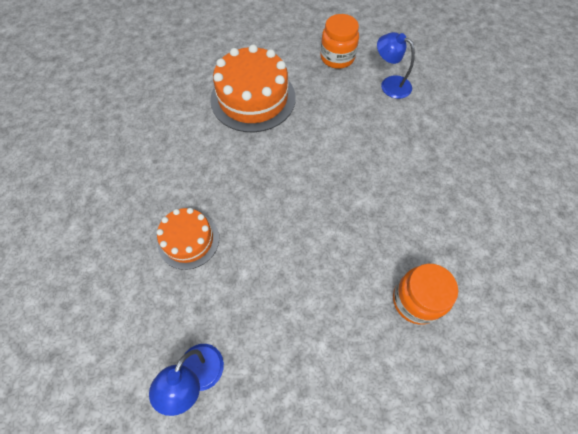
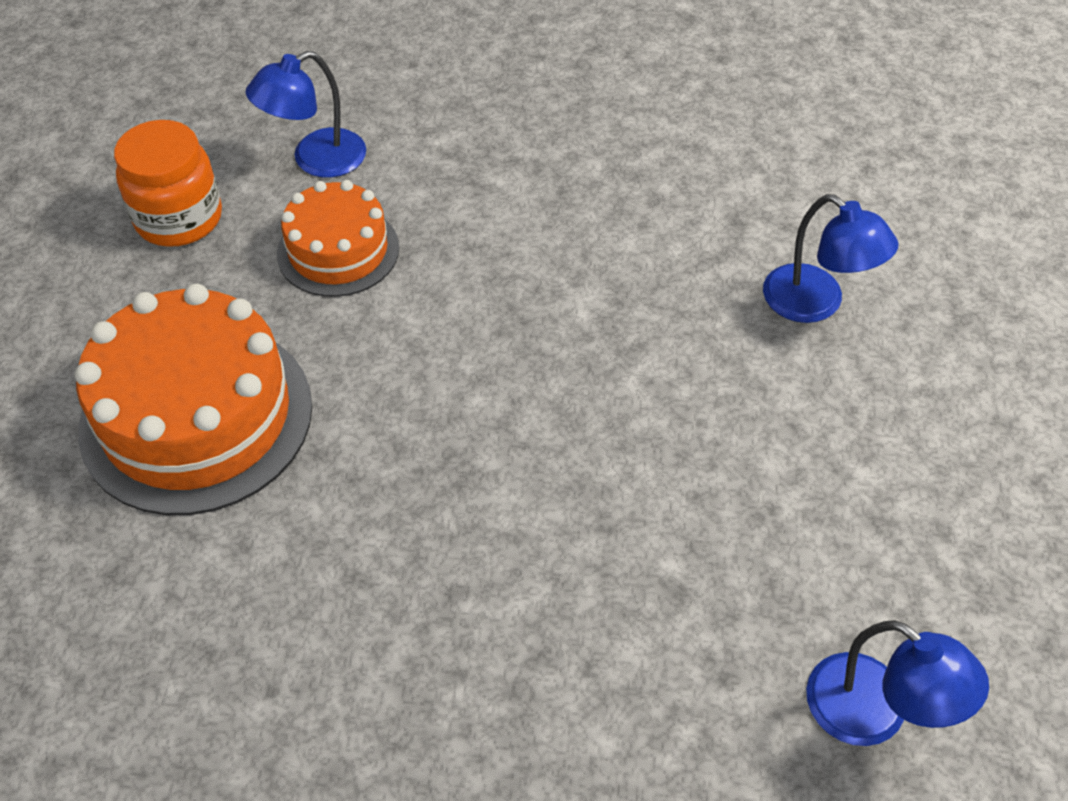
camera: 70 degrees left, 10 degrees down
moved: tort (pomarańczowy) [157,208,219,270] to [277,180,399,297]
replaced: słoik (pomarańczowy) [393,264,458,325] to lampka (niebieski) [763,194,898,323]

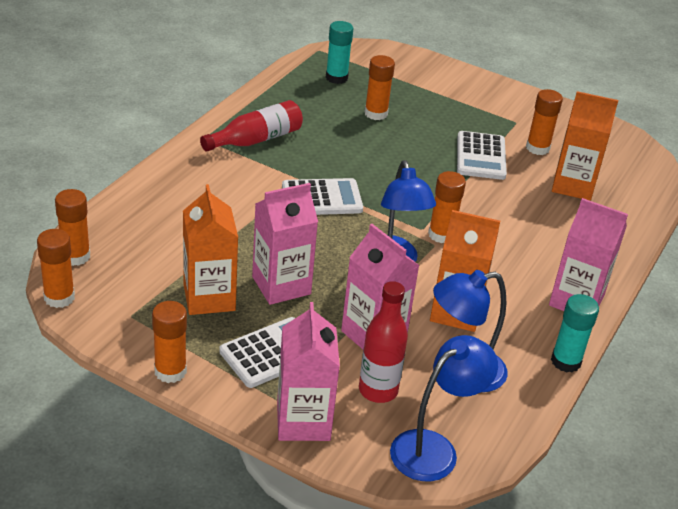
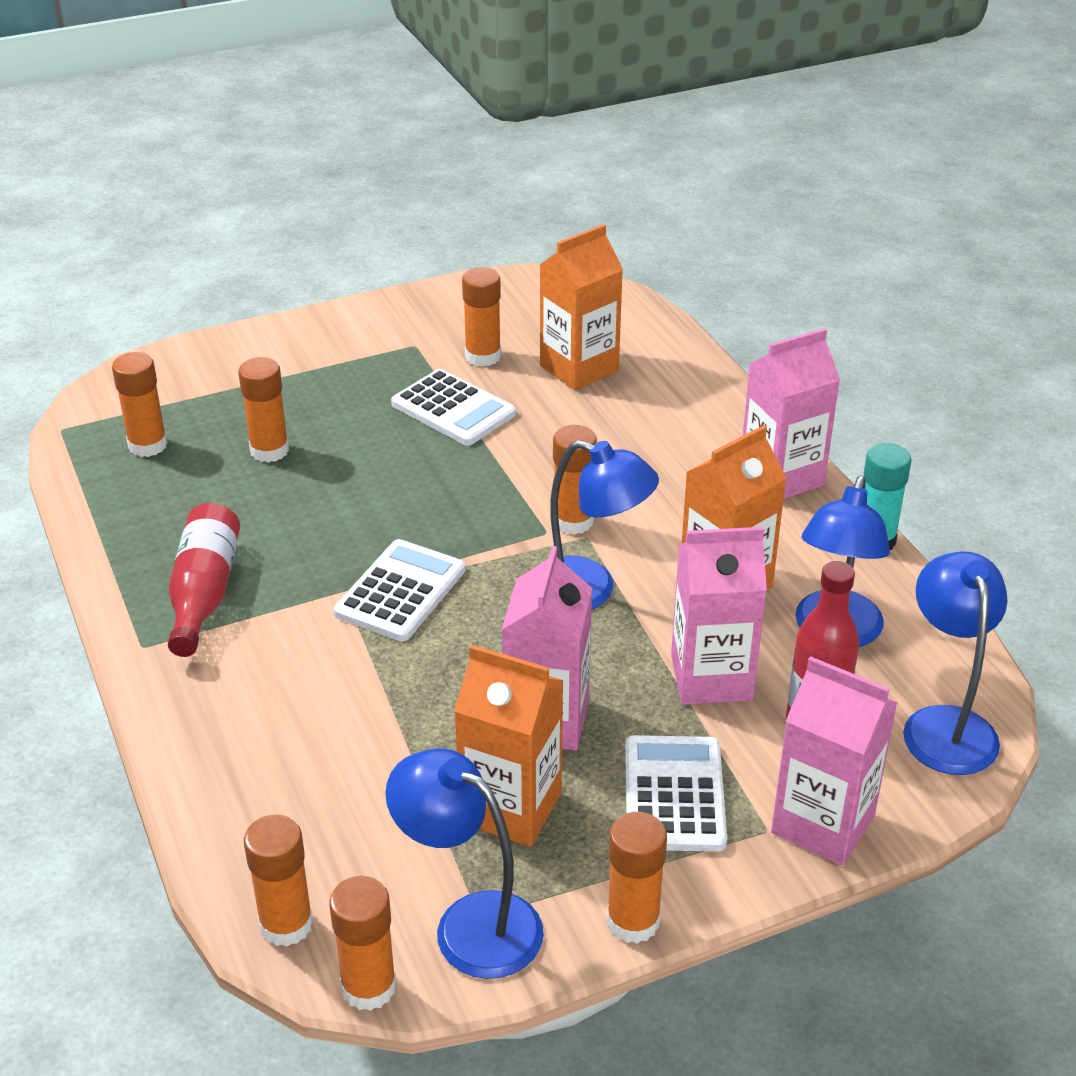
camera: 50 degrees left, 0 degrees up
added: lampka (niebieski) [385,748,544,979]
recoloured: klej w sztyfcie (turkusowy) [326,21,354,84] to klej w sztyfcie (pomarańczowy) [112,352,168,457]

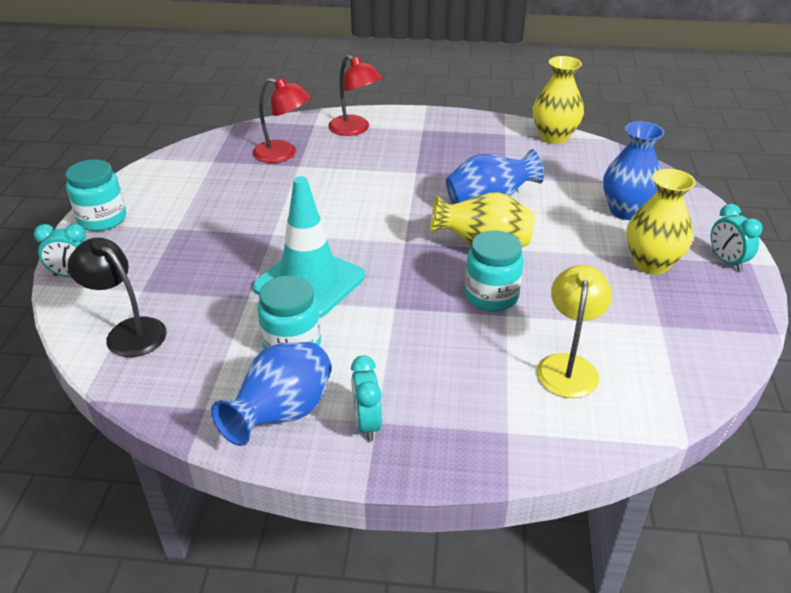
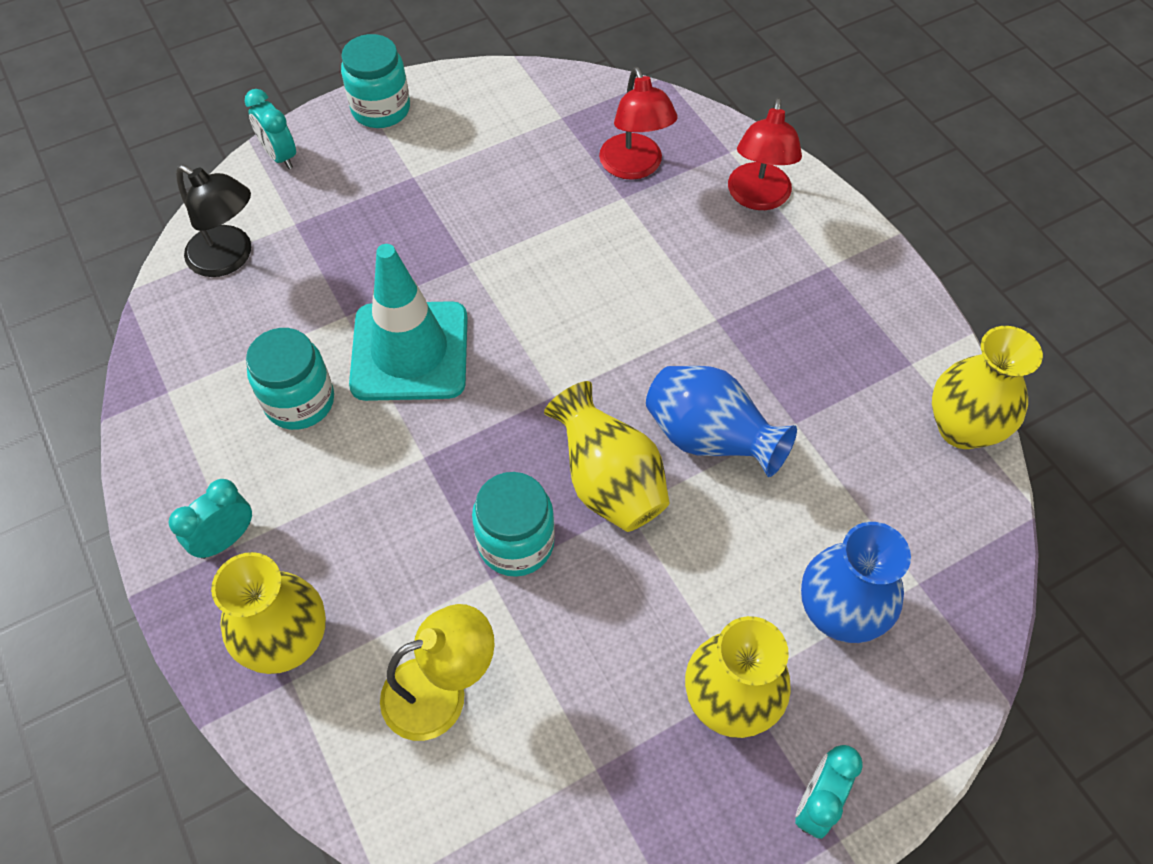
camera: 55 degrees right, 20 degrees up
removed: wazon (niebieski) [211,342,331,446]
added: wazon (żółty) [211,552,326,674]
turned: lampka (czarny) [68,238,167,357] = [176,165,251,277] 120 degrees clockwise

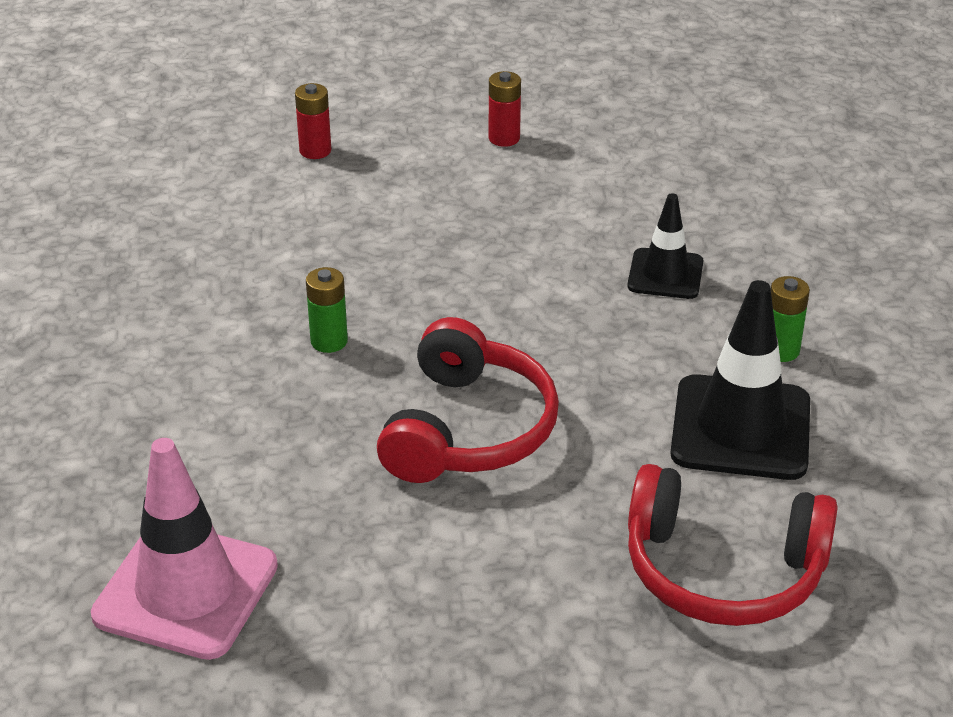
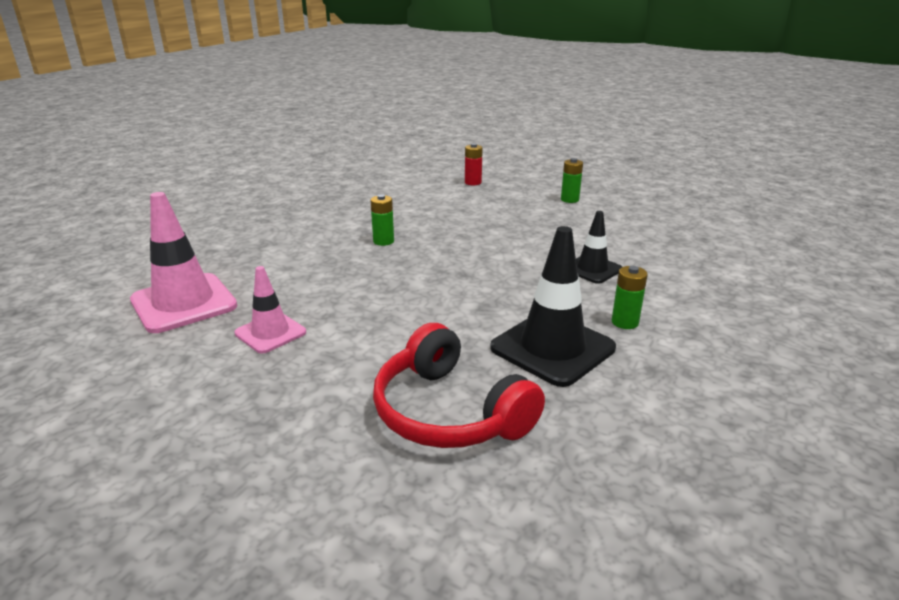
camera: 35 degrees right, 10 degrees down
removed: słuchawki (czerwony) [377,317,559,483]
added: pachołek (różowy) [234,266,306,354]
recoloured: bateria (czerwony) [489,71,521,147] to bateria (zielony) [561,158,583,203]

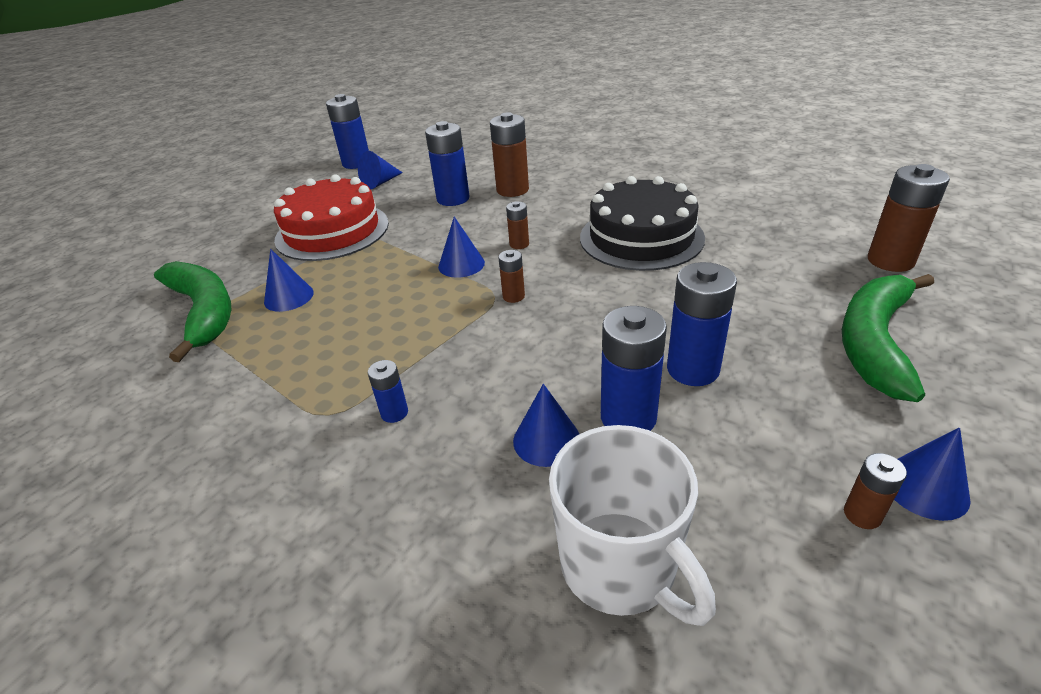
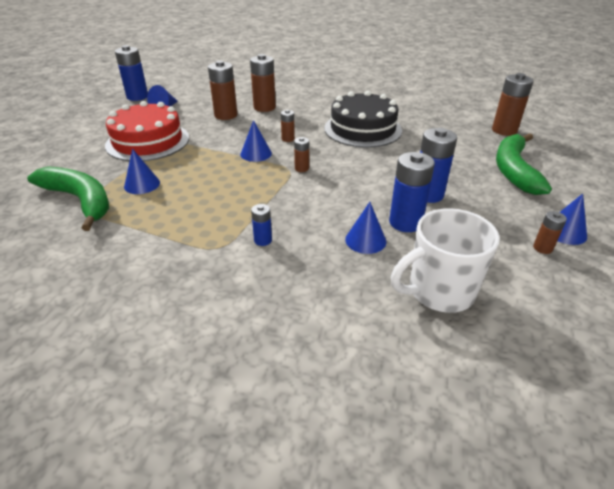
camera: 20 degrees left, 0 degrees up
recoloured: bateria (niebieski) [425,121,469,206] to bateria (brązowy) [208,60,237,120]
turned: kubek (biały) [549,425,716,626] = [391,208,500,313] 120 degrees clockwise

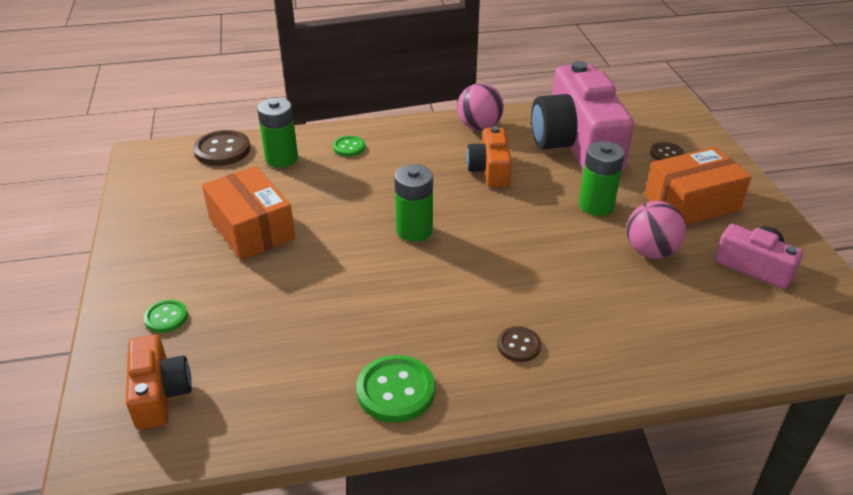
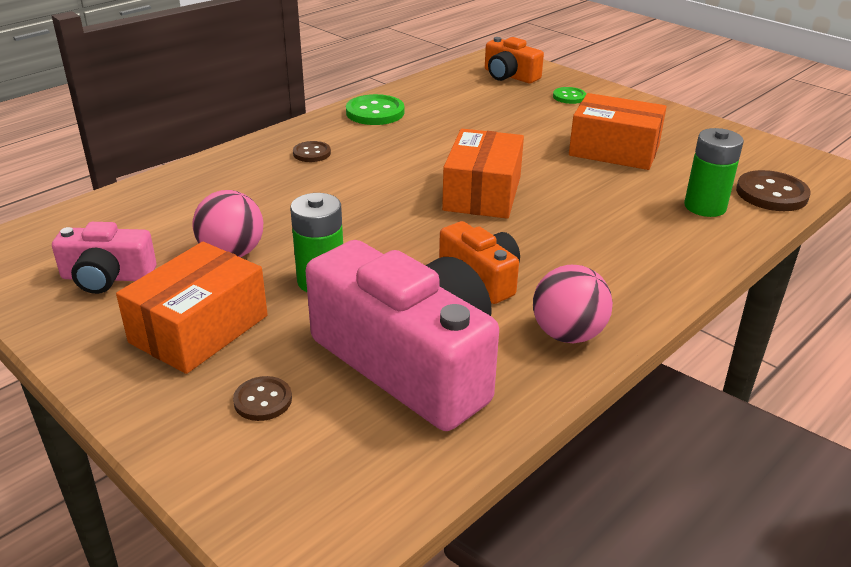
camera: 145 degrees right, 5 degrees down
removed: guzik (zielony) [333,136,365,157]
replaced: bateria (zielony) [394,164,433,242] to pudełko (pomarańczowy) [442,129,524,219]

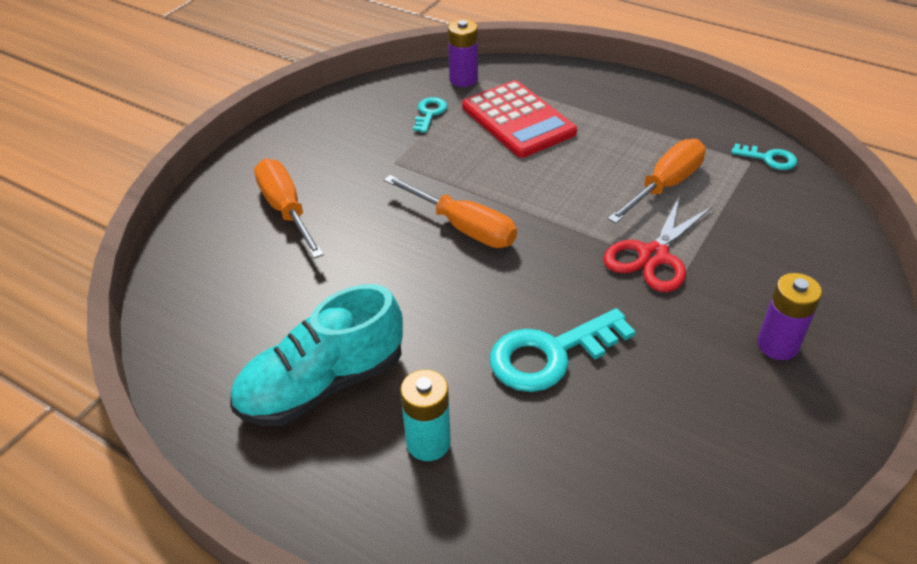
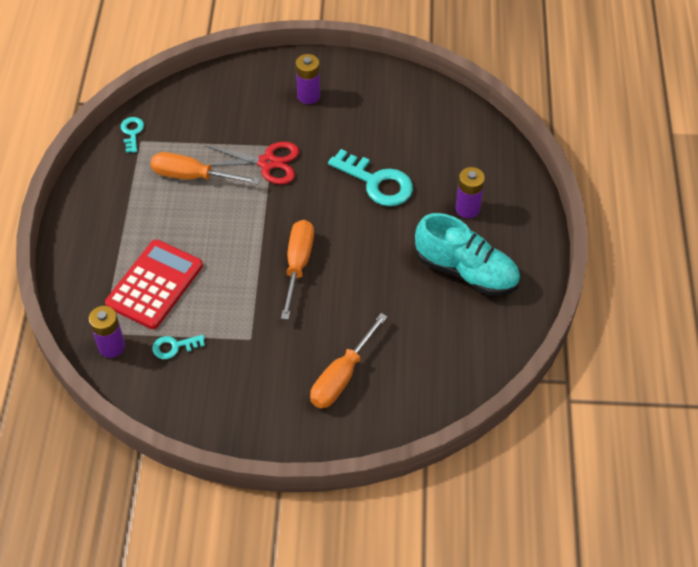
camera: 120 degrees left, 10 degrees up
recoloured: bateria (turkusowy) [400,370,451,461] to bateria (fioletowy) [456,167,485,218]

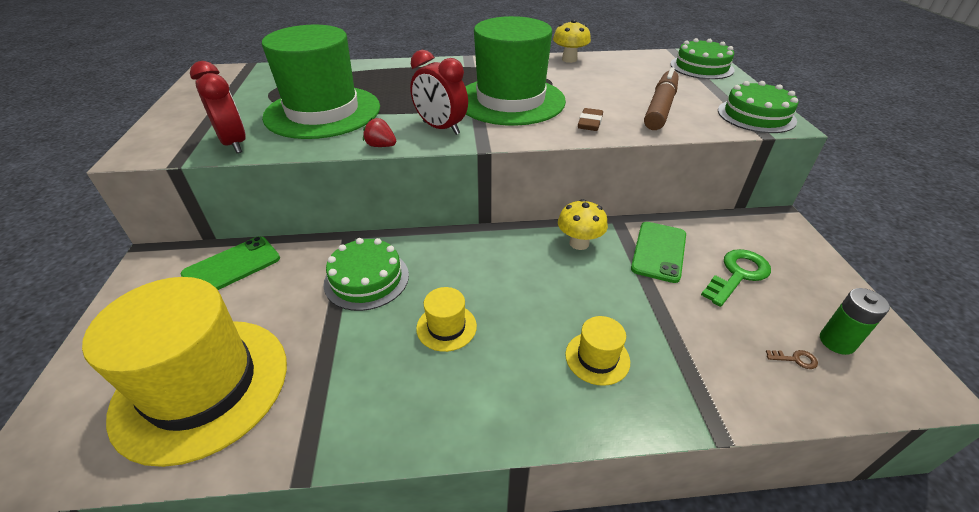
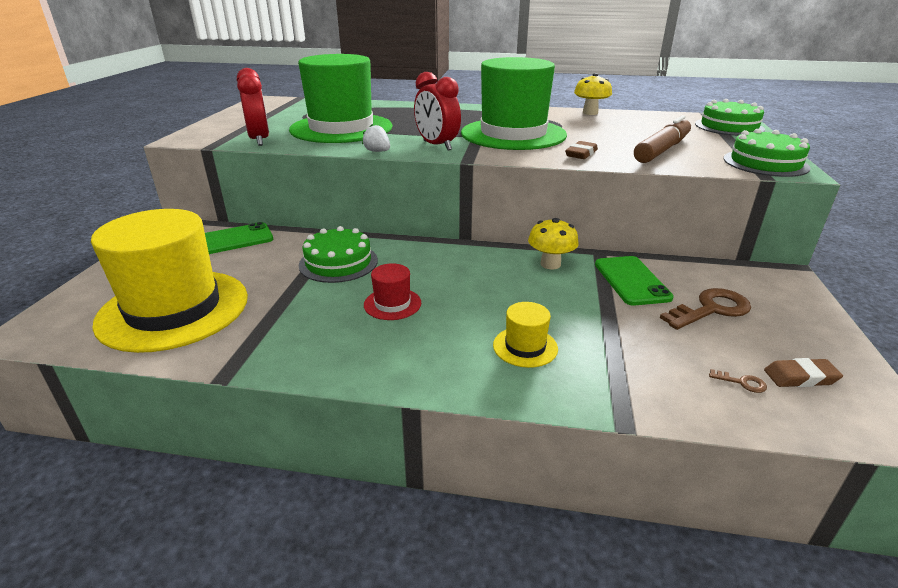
camera: 15 degrees right, 10 degrees down
replaced: bateria (zielony) [820,288,890,355] to gumka do mazania (brązowy) [764,358,843,387]
recoloured: truskawka (czerwony) [363,118,396,147] to truskawka (biały) [362,124,390,152]; kapelusz (żółty) [416,287,477,352] to kapelusz (czerwony) [364,263,421,320]; klucz (zielony) [701,249,771,307] to klucz (brązowy) [660,288,751,330]
turned: telefon (zielony) [631,222,686,283] = [595,256,674,306] 45 degrees counterclockwise

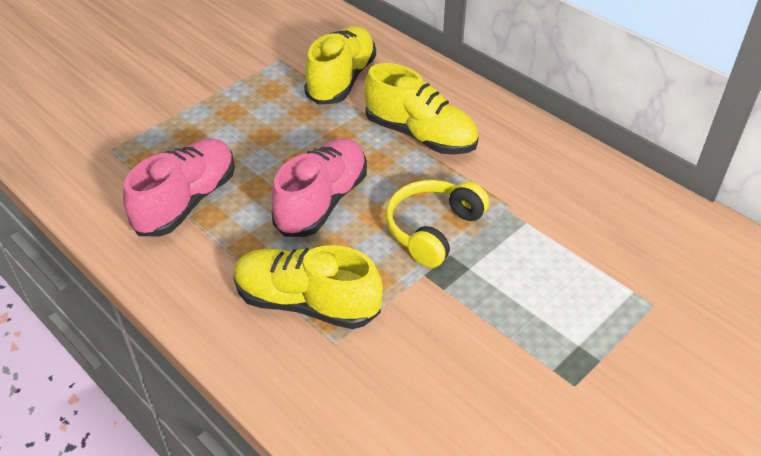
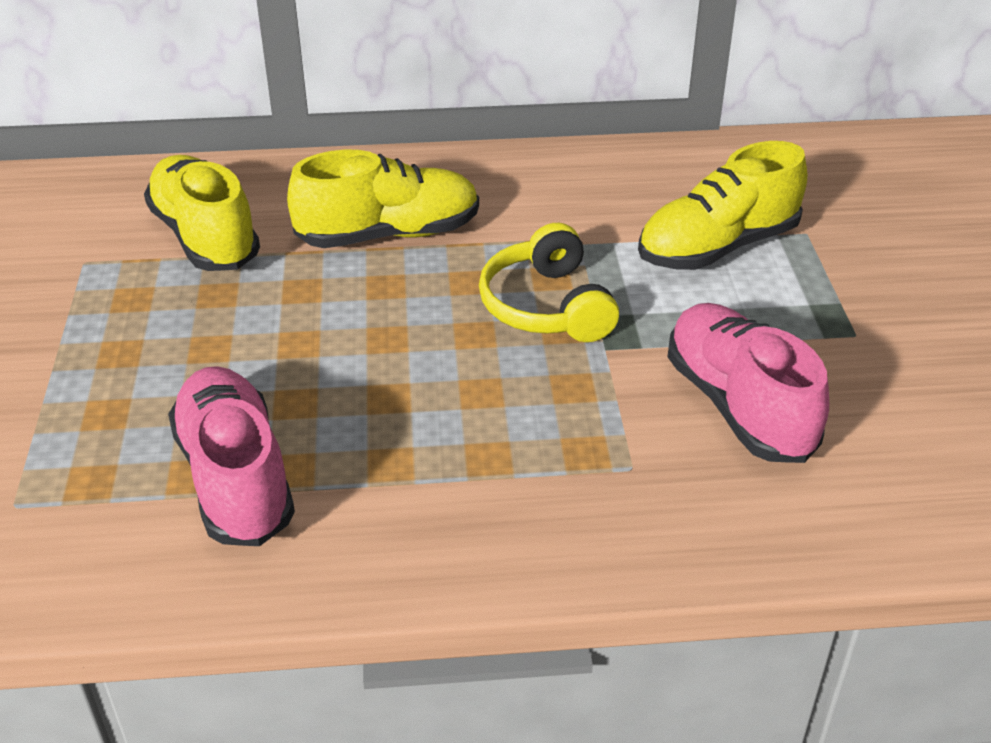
camera: 50 degrees left, 5 degrees down
moved: but (żółty) [233,245,383,329] to [638,141,807,270]; but (różowy) [271,138,367,237] to [667,303,829,463]

